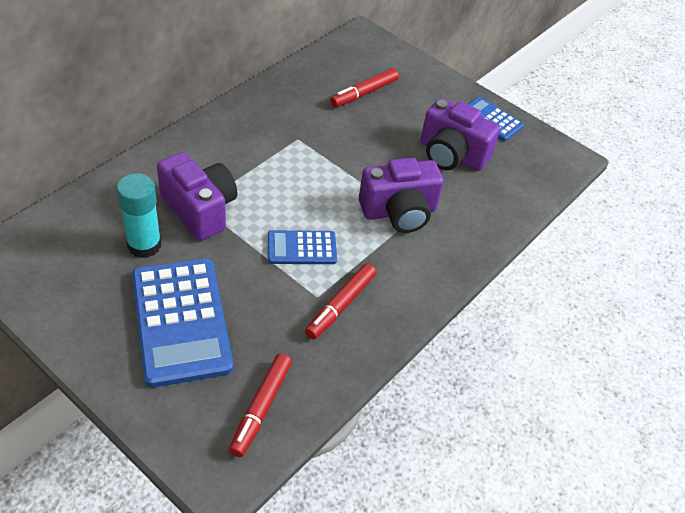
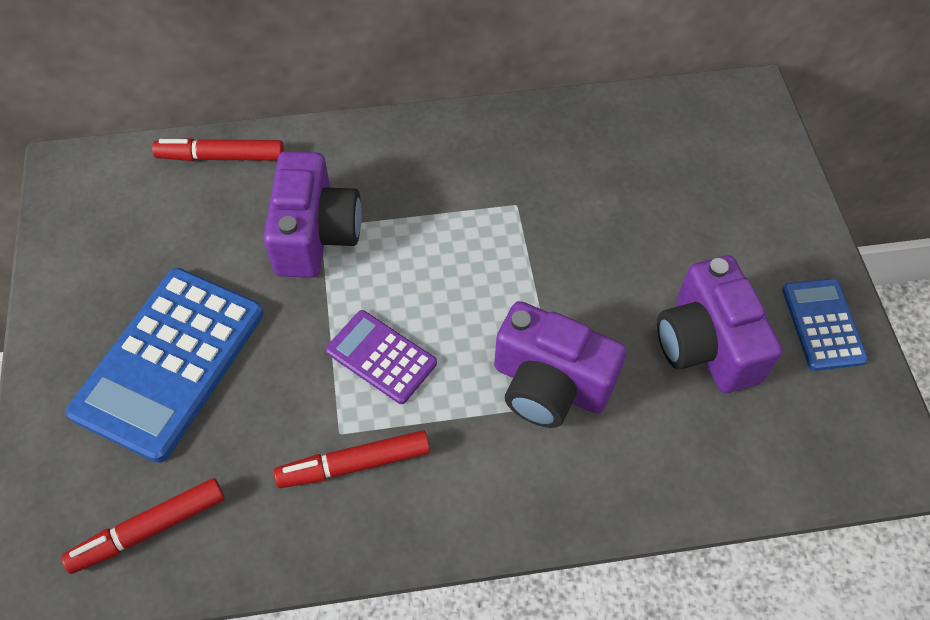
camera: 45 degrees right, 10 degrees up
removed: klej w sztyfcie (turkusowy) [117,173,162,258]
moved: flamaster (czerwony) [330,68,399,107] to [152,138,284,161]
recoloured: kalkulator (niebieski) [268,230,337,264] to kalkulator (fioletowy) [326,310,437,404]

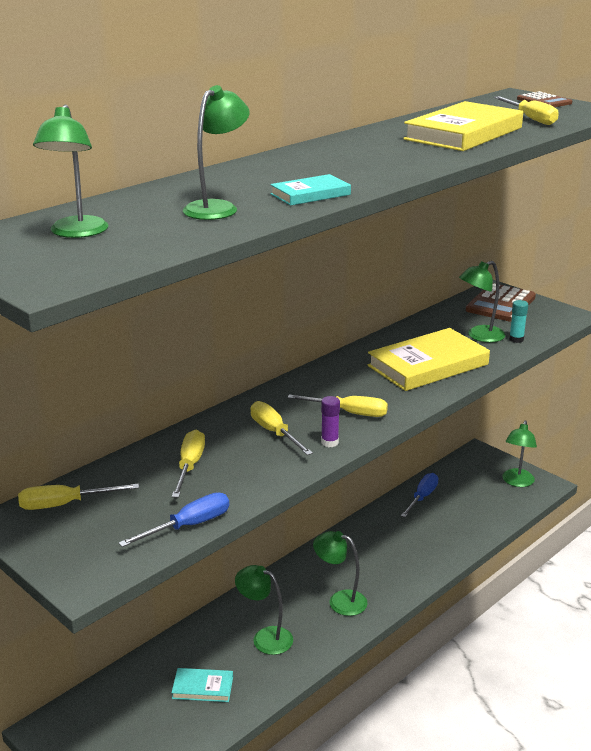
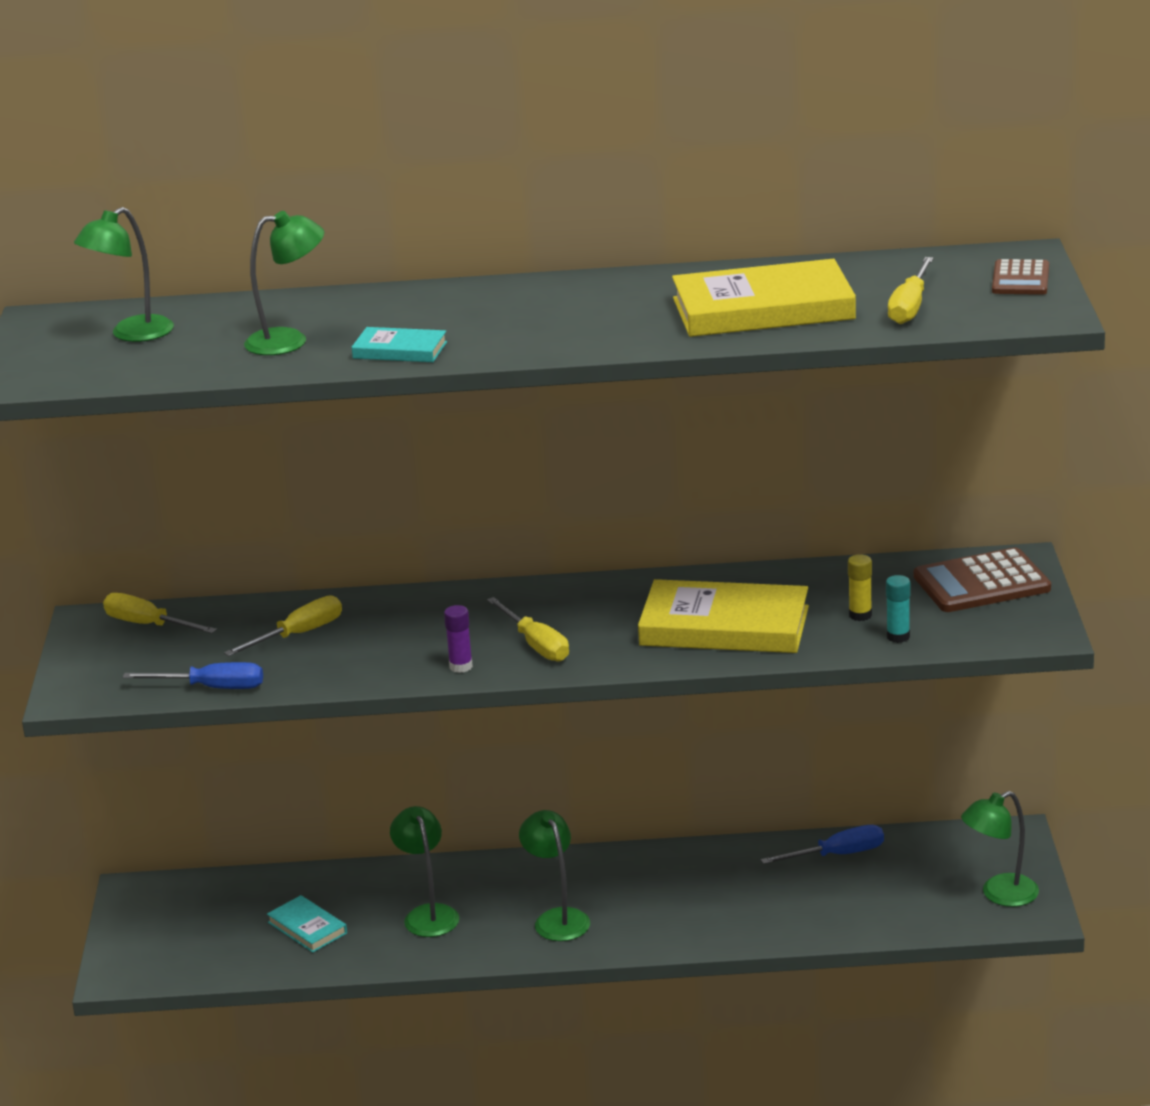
camera: 45 degrees right, 0 degrees up
removed: śrubokręt (żółty) [251,401,313,455]
replaced: lampka (zielony) [459,261,505,343] to klej w sztyfcie (żółty) [848,554,872,621]

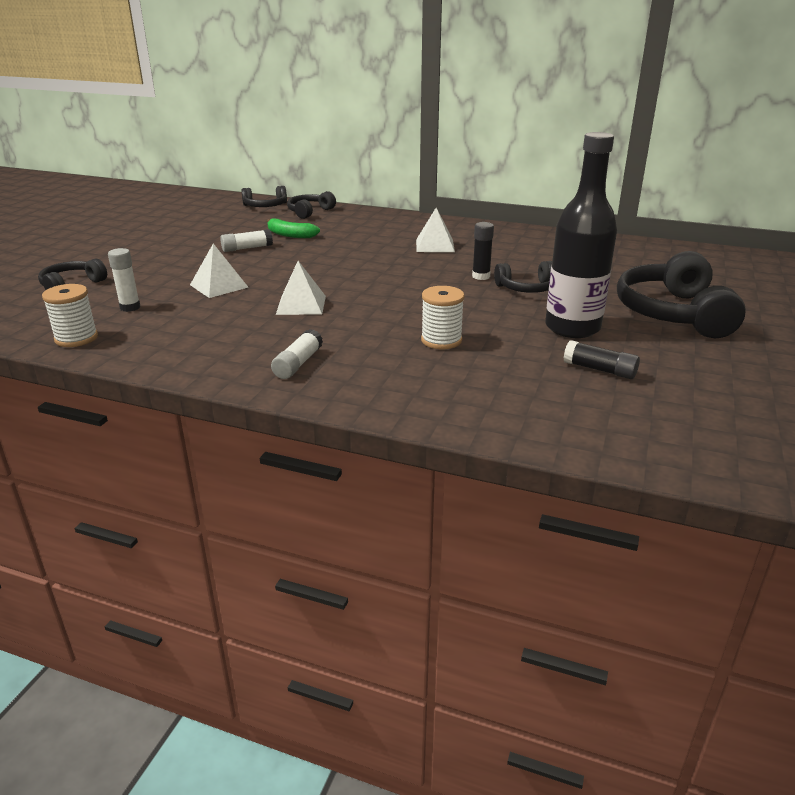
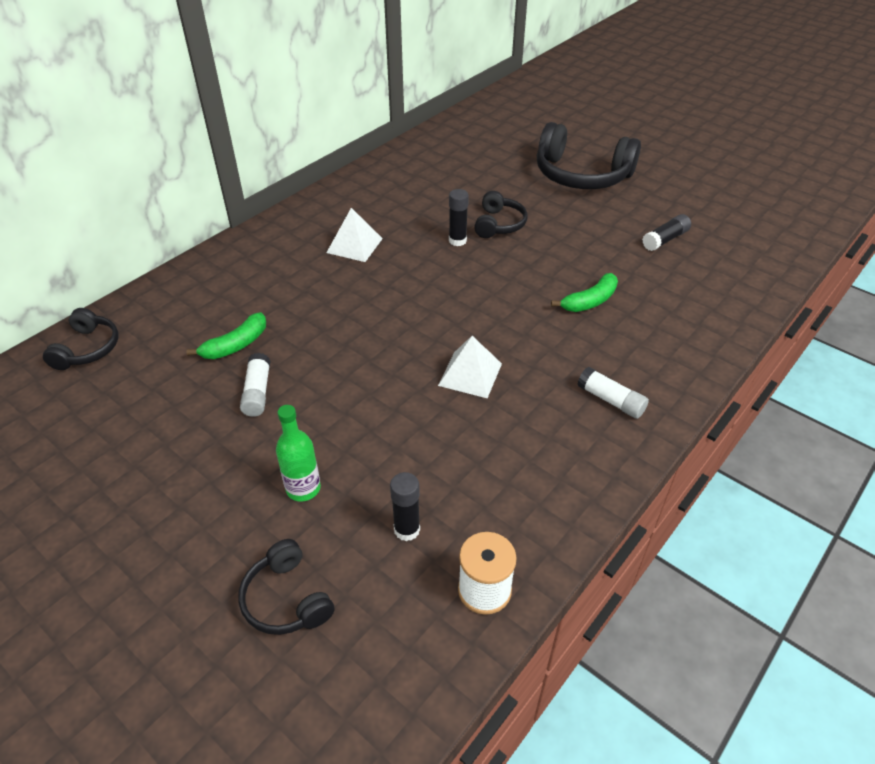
camera: 70 degrees left, 15 degrees up
removed: piramida (biały) [190,243,248,298]; słuchawki (czarny) [287,191,336,219]; butelka (czarny) [545,132,617,338]
added: butelka (zielony) [276,405,321,501]
replaced: szpulka (biały) [421,286,465,349] to banan (zielony) [551,273,618,312]
recoloured: klej w sztyfcie (biały) [108,248,141,312] to klej w sztyfcie (czarny) [390,472,420,541]

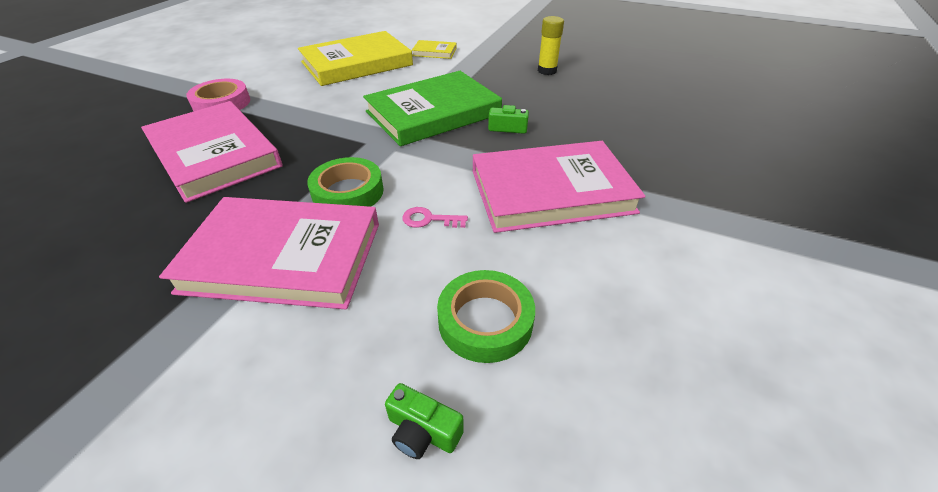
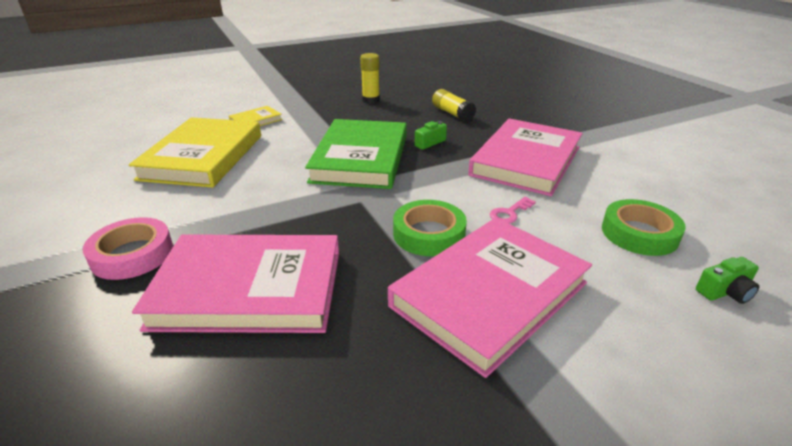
camera: 50 degrees left, 10 degrees down
added: klej w sztyfcie (żółty) [432,89,476,122]

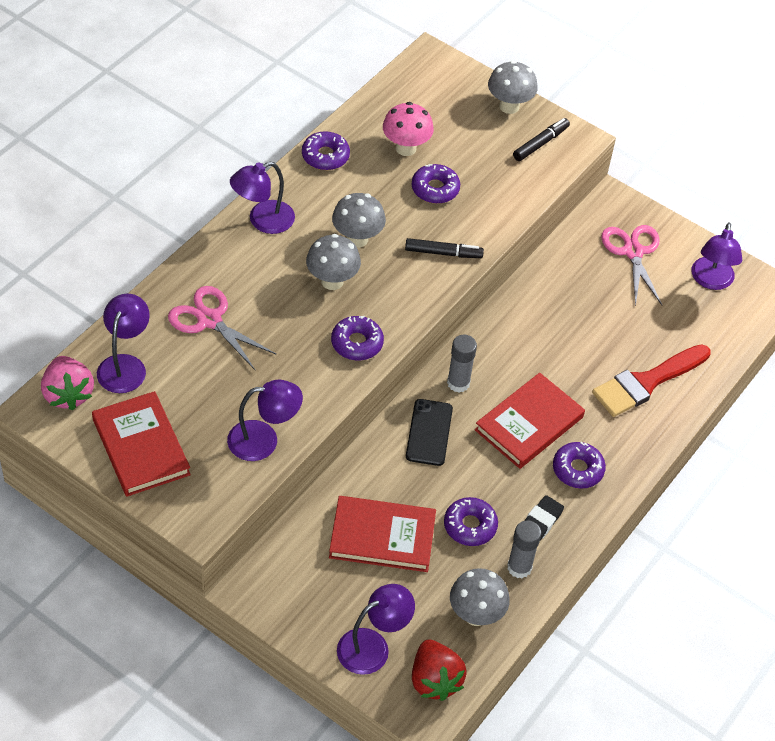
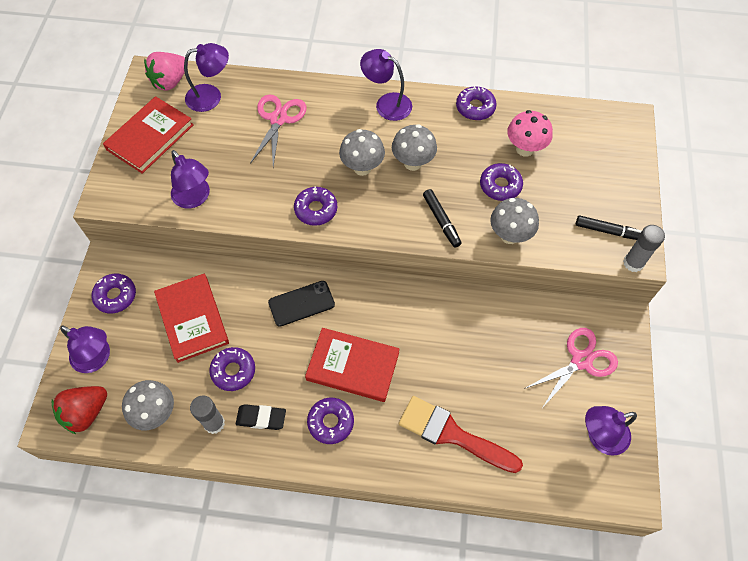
camera: 65 degrees right, 10 degrees up
added: donut (fioletowy) [92,274,136,314]
moved: grzyb (szary) [488,61,538,114] to [490,198,539,244]; klej w sztyfcie (szary) [447,335,477,392] to [623,225,665,272]

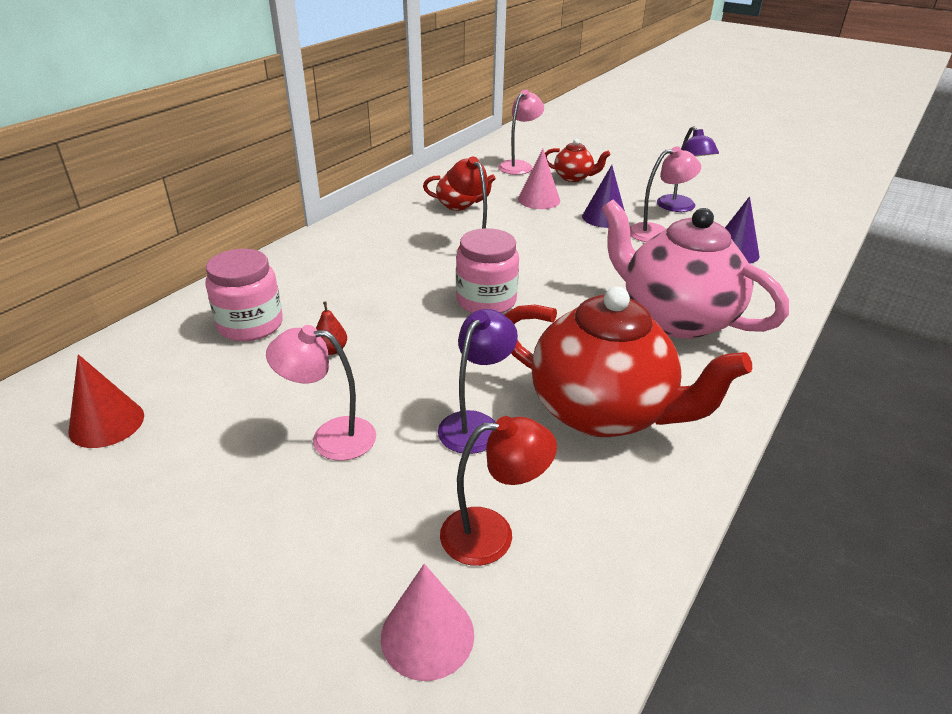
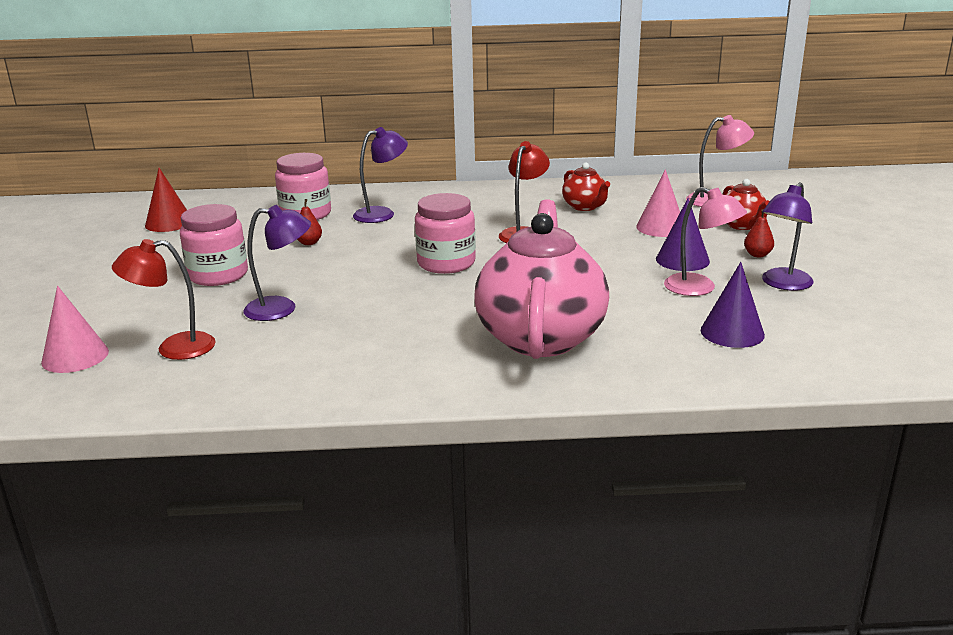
camera: 55 degrees right, 10 degrees down
removed: imbryk (czerwony) [504,286,752,437]
added: lampka (fioletowy) [353,127,408,223]; gruszka (czerwony) [744,209,774,257]
replaced: lampka (różowy) [266,325,376,461] to słoik (różowy) [180,204,248,286]
turned: lampka (czerwony) [440,416,557,566] = [112,239,216,360] 120 degrees clockwise

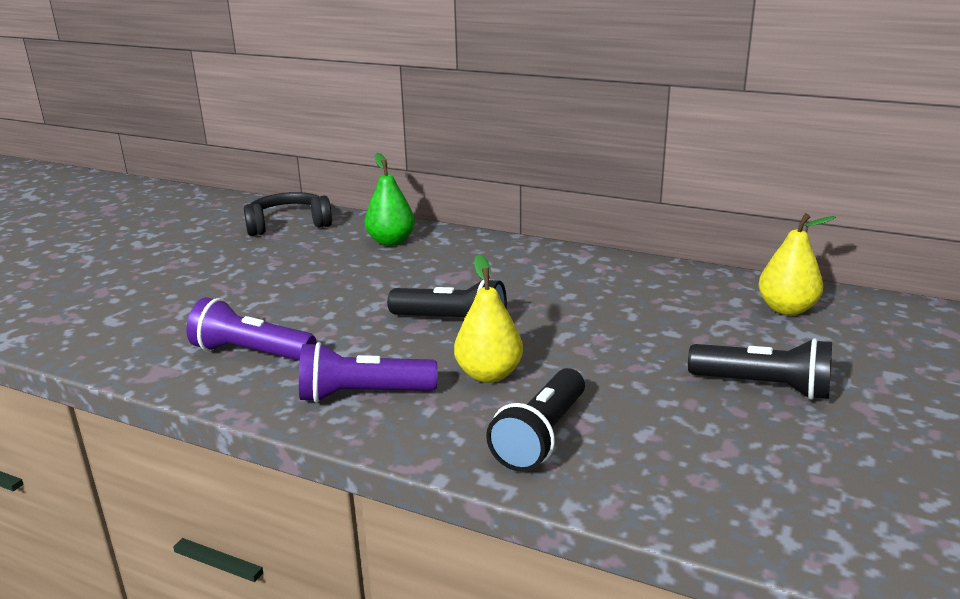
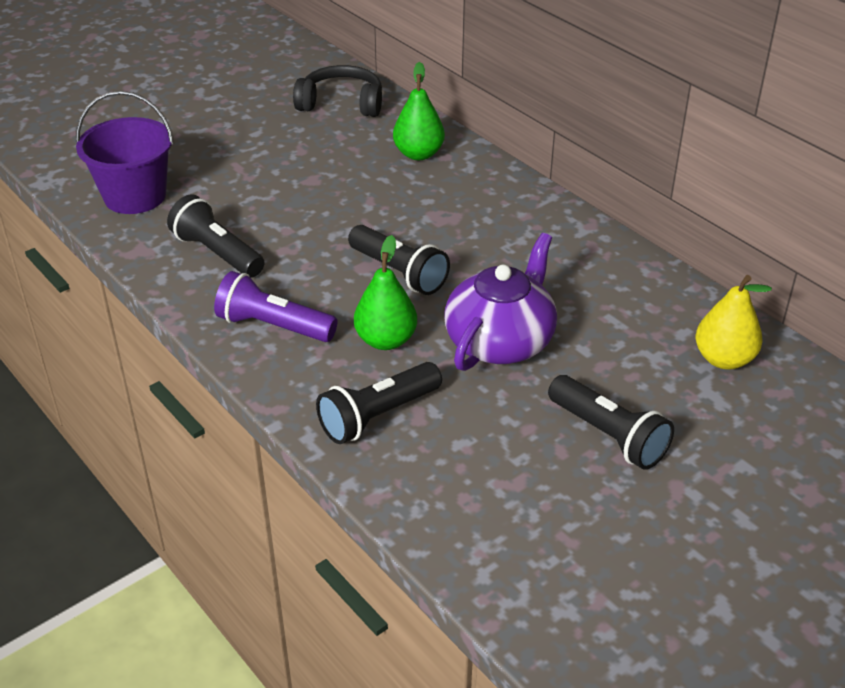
camera: 25 degrees right, 15 degrees up
added: wiadro (fioletowy) [76,91,174,214]; imbryk (fioletowy) [444,233,557,371]
recoloured: latarka (fioletowy) [187,297,316,361] to latarka (czarny) [167,194,265,278]; gruszka (żółty) [454,254,523,383] to gruszka (zielony) [354,235,417,350]

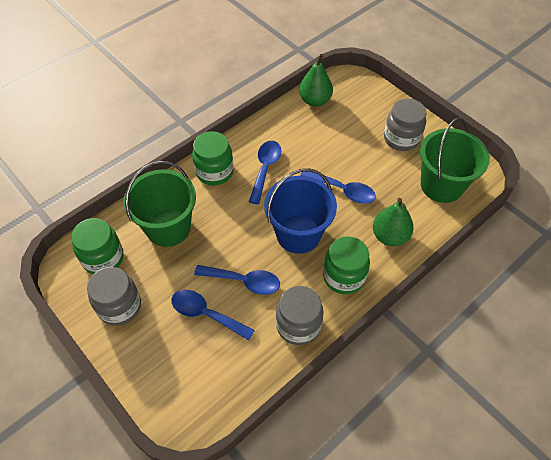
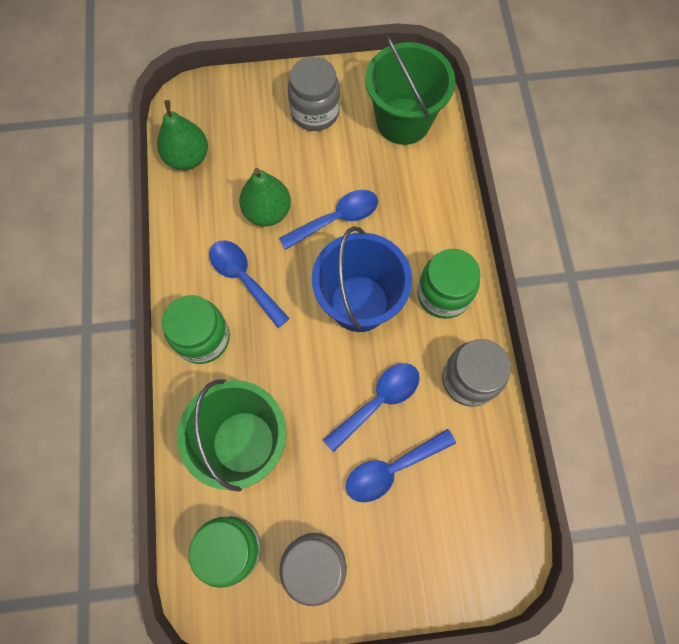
camera: 55 degrees left, 15 degrees up
moved: gruszka (zielony) [373,198,414,246] to [239,168,291,226]

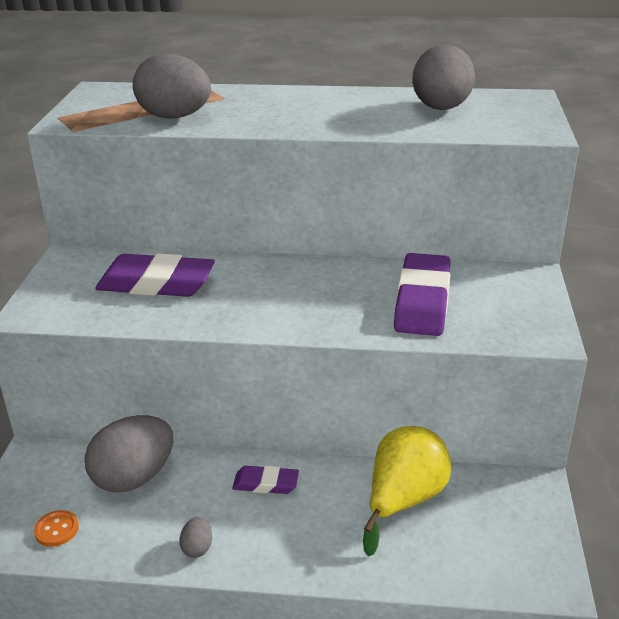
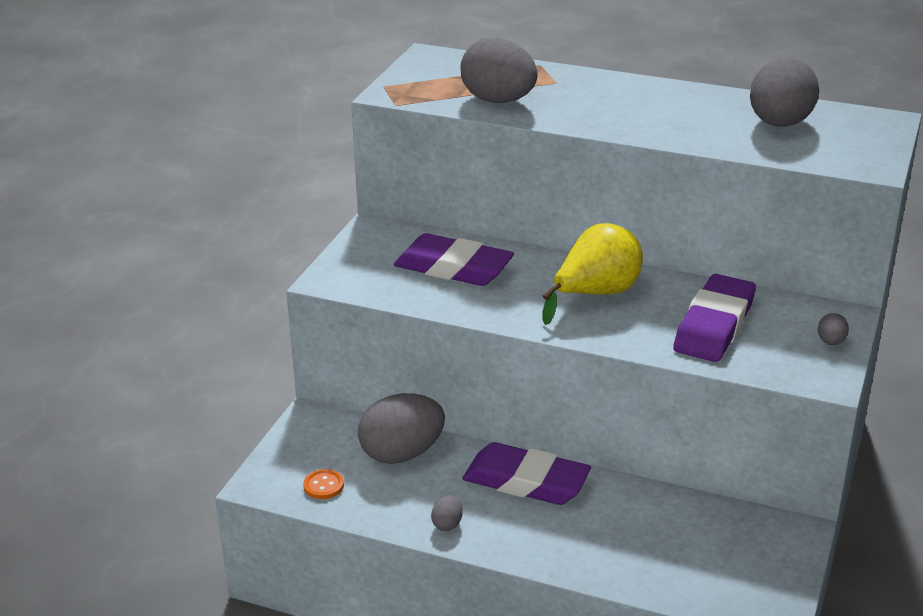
camera: 15 degrees right, 0 degrees up
added: jajko (szary) [818,313,849,345]
moved: gruszka (żółty) [363,426,451,556] to [542,223,643,325]
resized: gumka do mazania (fioletowy) [232,466,299,494] = [462,442,591,505] x1.90

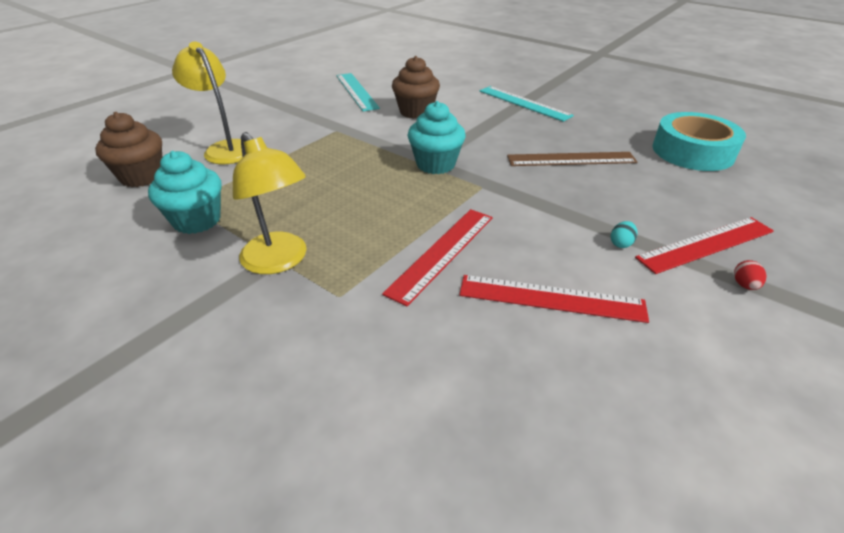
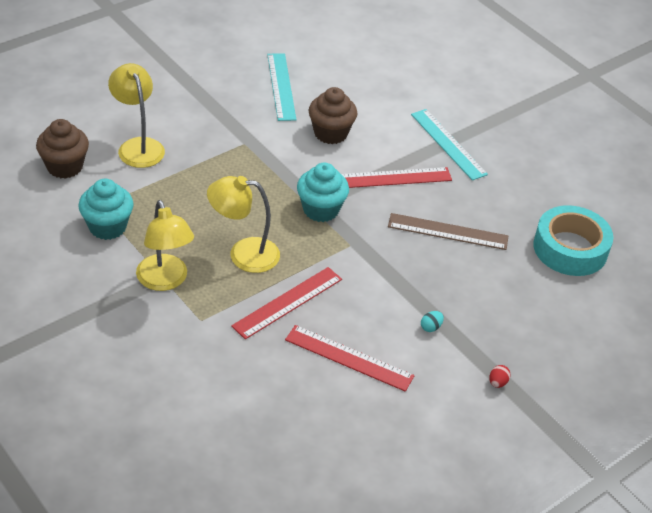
camera: 10 degrees right, 5 degrees up
added: lampka (żółty) [207,176,280,273]
moved: linijka (czerwony) [635,217,774,274] to [341,167,452,188]

